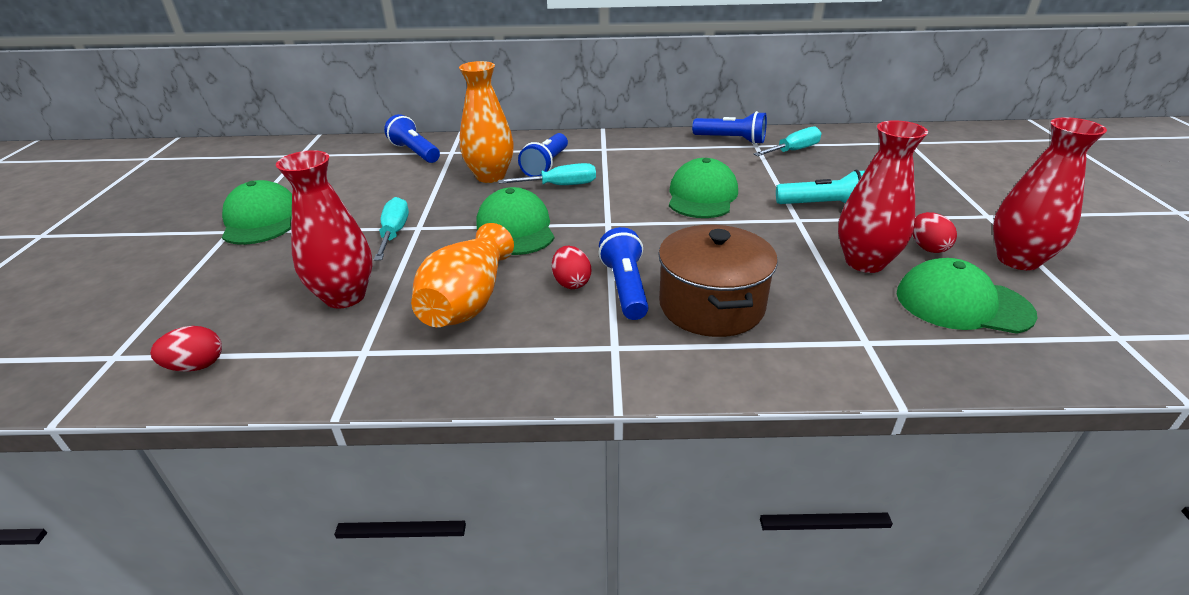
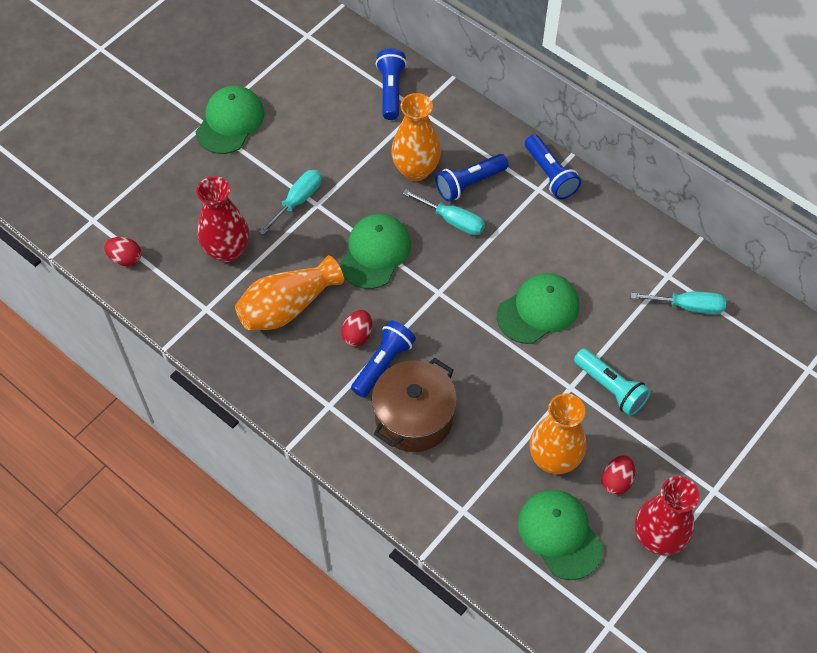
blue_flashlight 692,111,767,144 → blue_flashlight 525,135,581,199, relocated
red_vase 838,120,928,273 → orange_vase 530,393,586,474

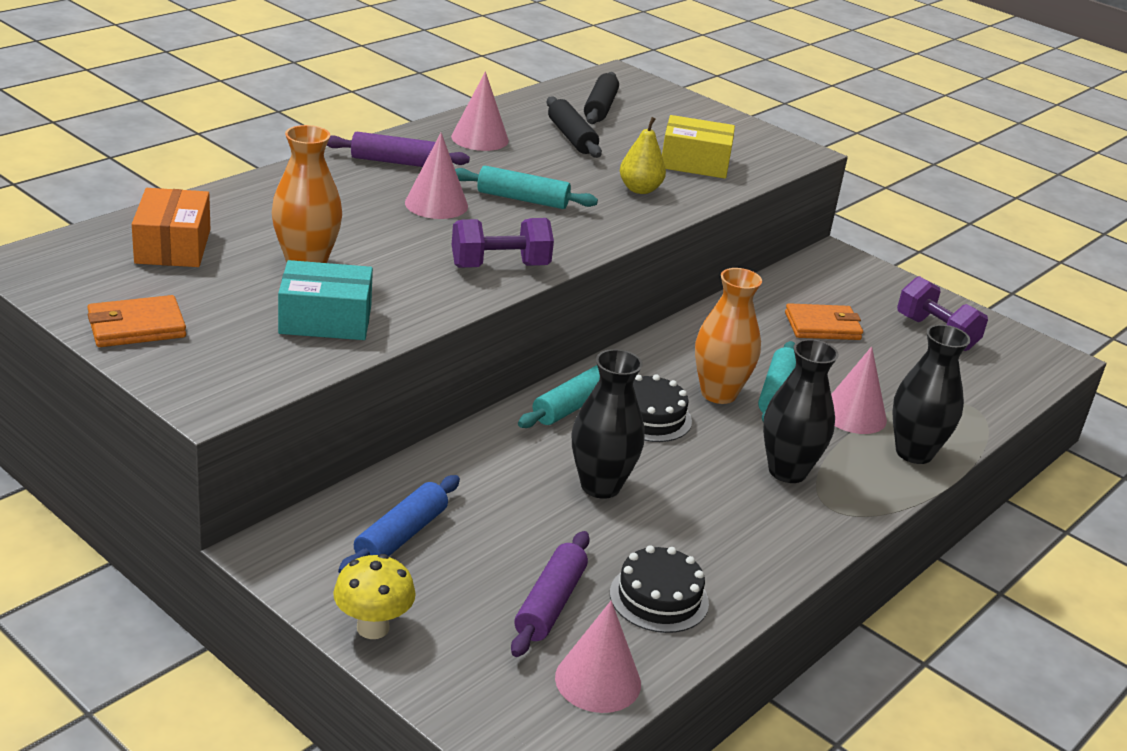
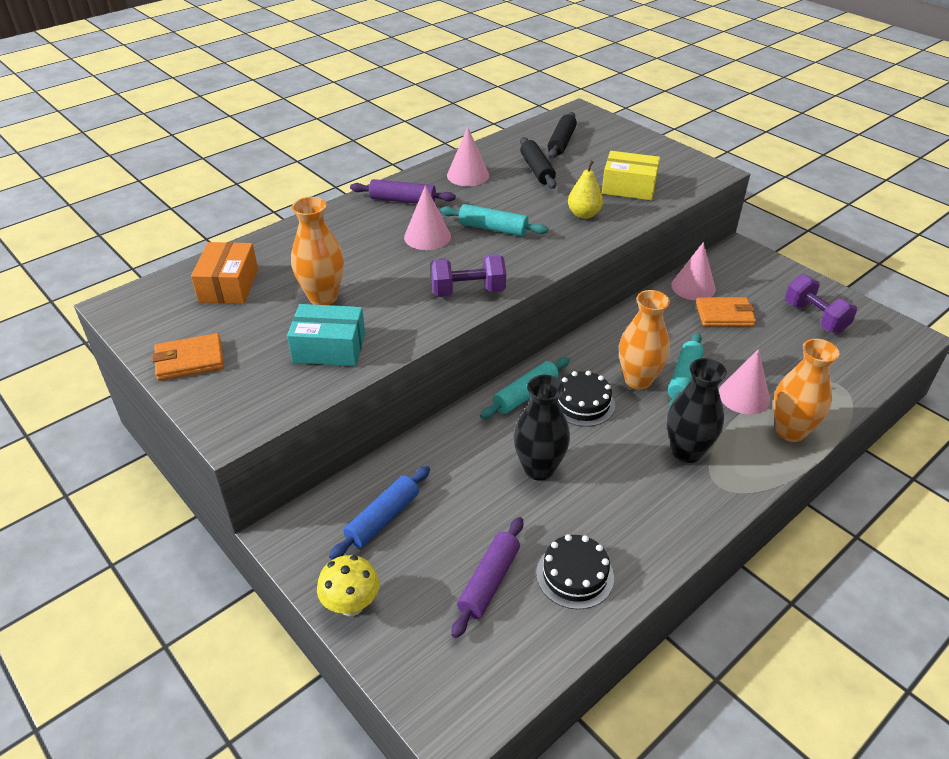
pink_cone 555,601,641,713 → pink_cone 671,242,716,301, relocated
black_vase 892,324,970,464 → orange_vase 773,339,839,442

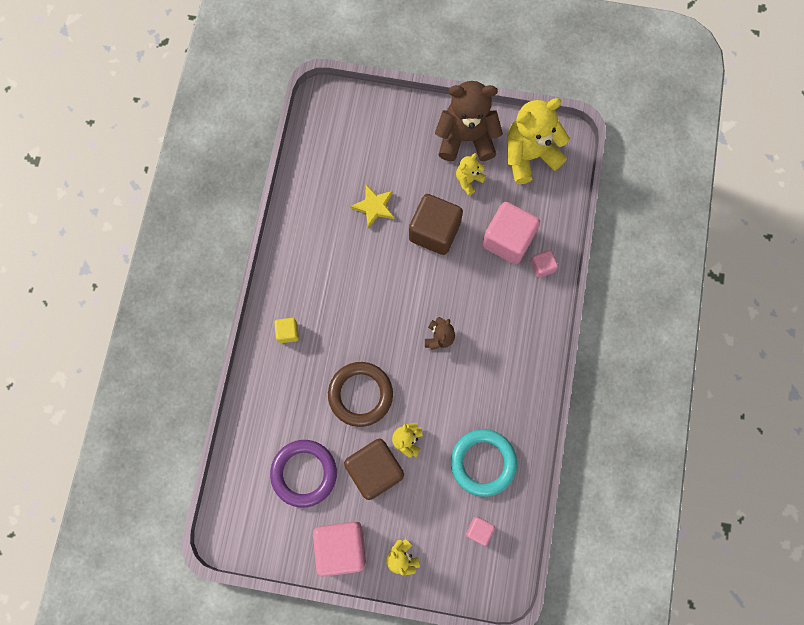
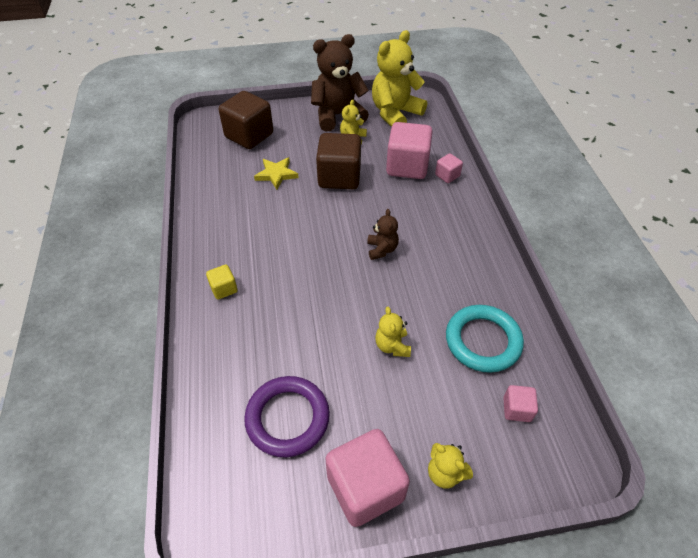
brown_ring 328,362,393,427 → -
brown_cube 344,438,404,500 → brown_cube 219,91,273,149, relocated

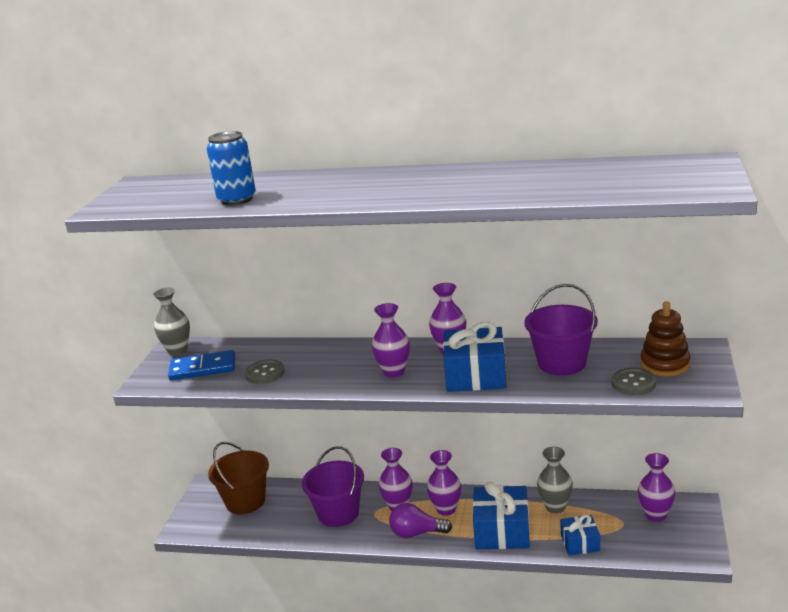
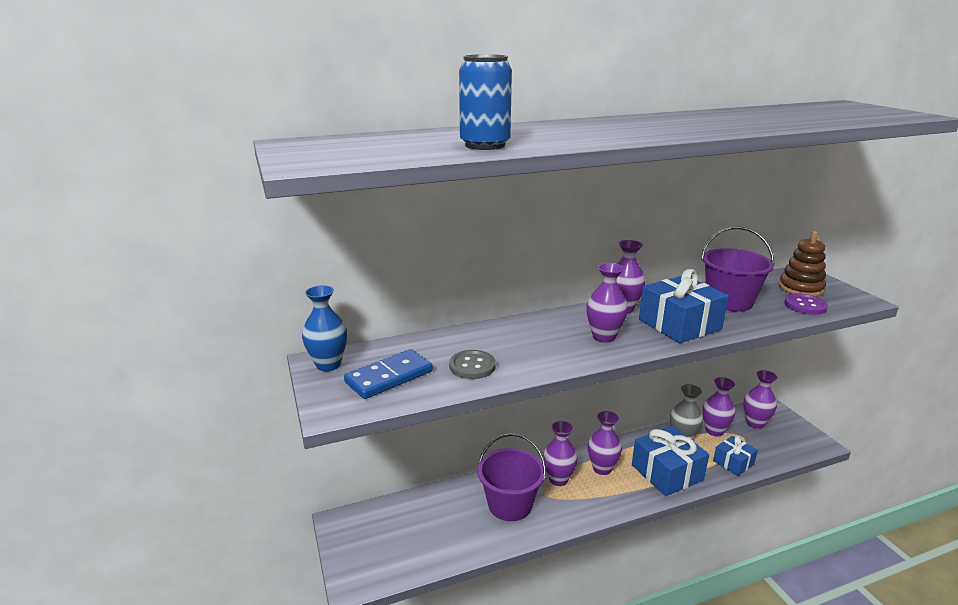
grey_vase 153,287,190,355 → blue_vase 302,285,347,371
brown_bucket 208,442,269,514 → -
purple_light_bulb 389,503,452,538 → -
grey_button 612,368,656,395 → purple_button 784,293,828,315
- → purple_vase 702,377,736,437

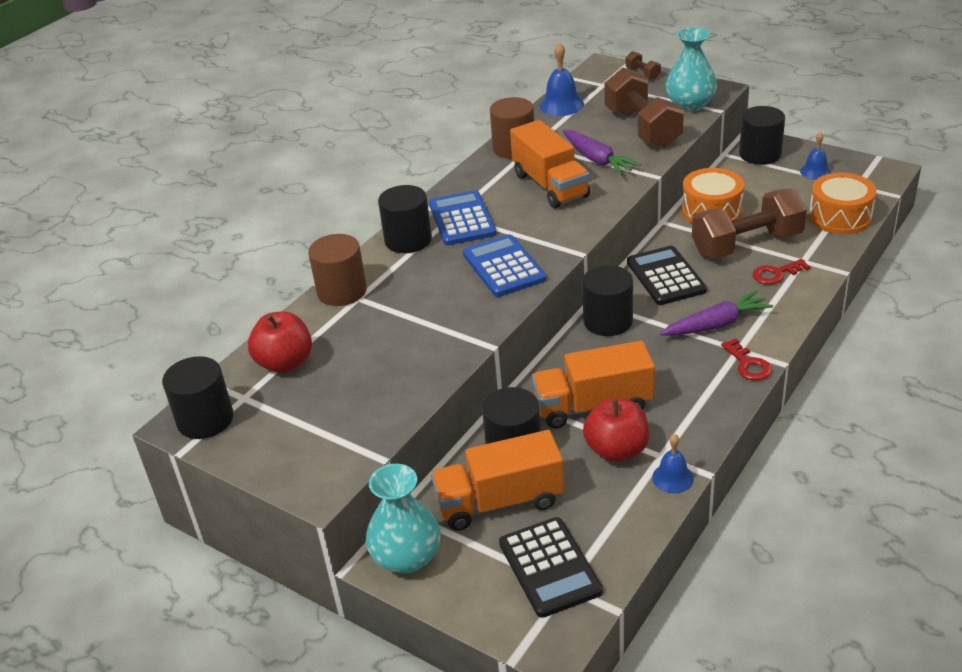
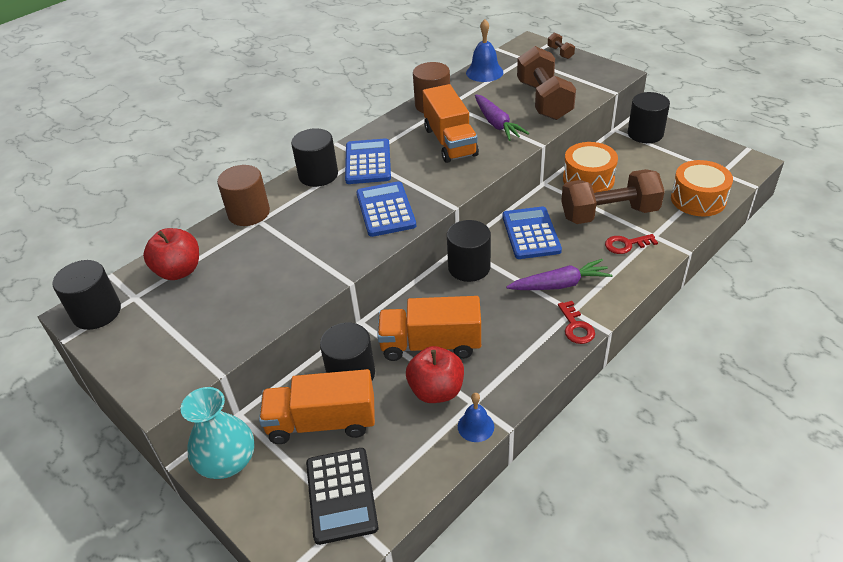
black_calculator 627,246,707,305 → blue_calculator 502,206,562,259
turquoise_vase 665,27,717,112 → -
blue_bell 800,132,831,180 → -

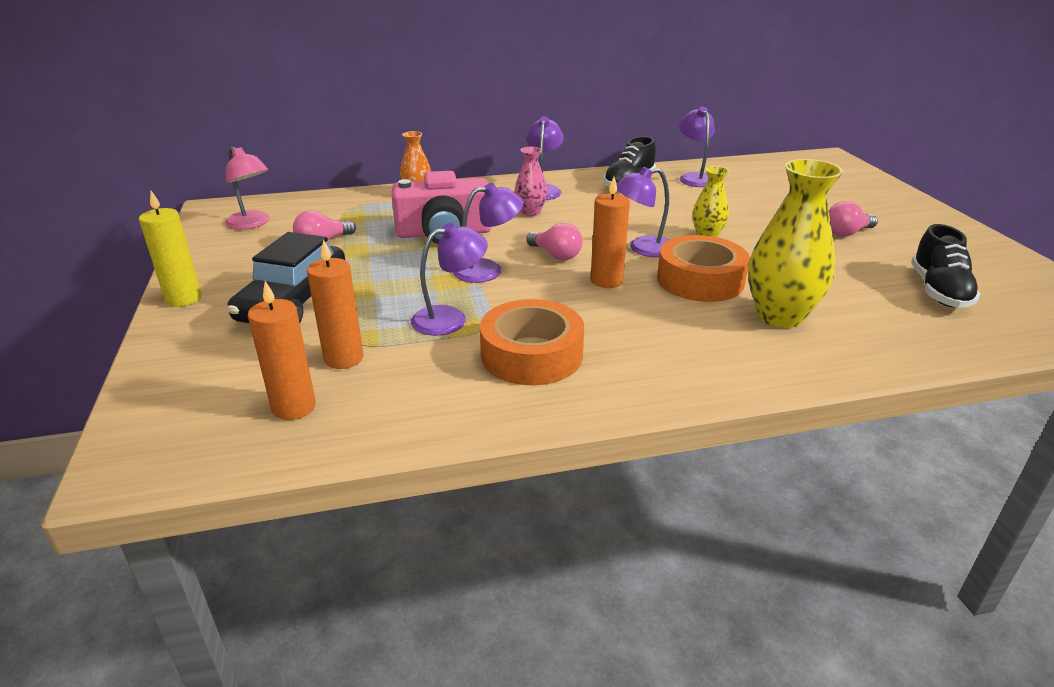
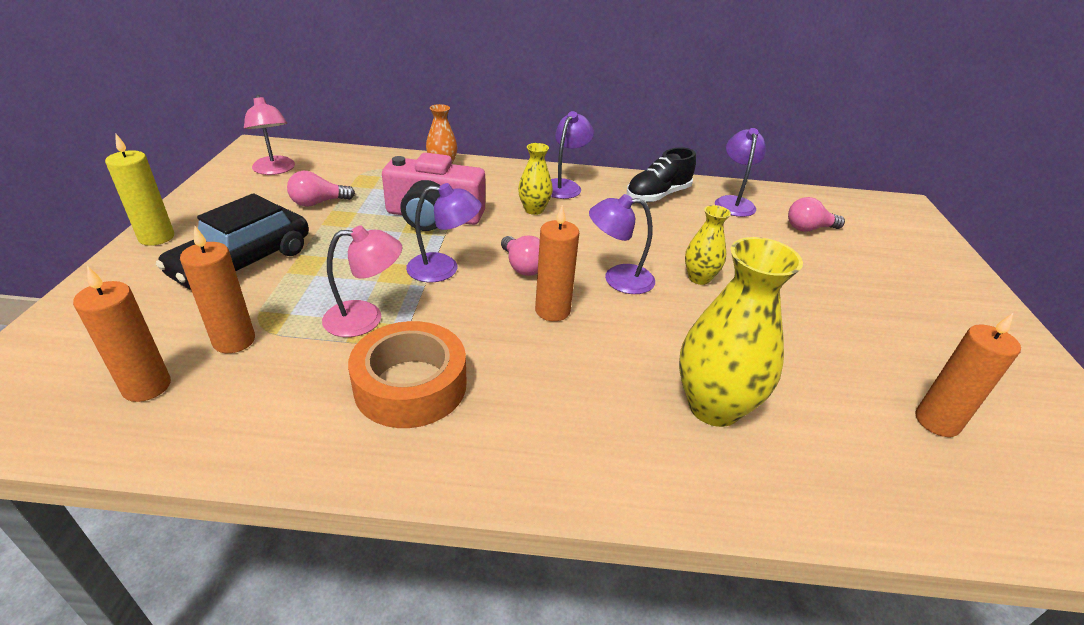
purple_lamp 411,223,488,336 → pink_lamp 322,225,402,337
pink_vase 514,147,548,216 → yellow_vase 518,143,553,215
orange_tape 657,235,750,302 → -
pink_light_bulb 829,201,878,237 → pink_light_bulb 788,197,845,232, relocated
black_shoe 911,224,981,308 → orange_candle 916,313,1021,437

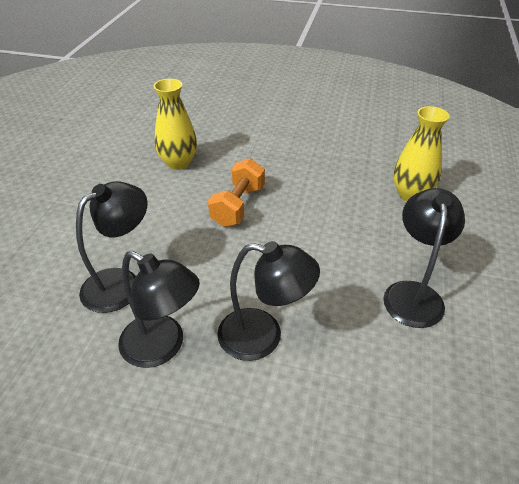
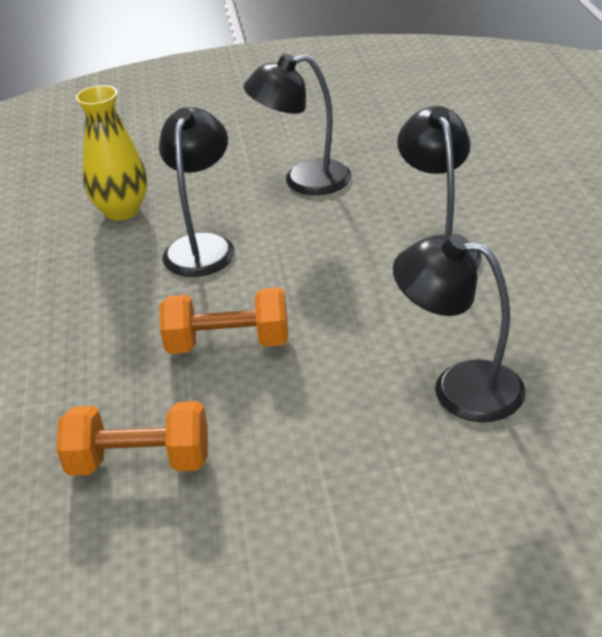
black_lamp 118,251,200,368 → black_lamp 159,107,235,277, relocated
yellow_vase 154,79,197,170 → orange_dumbbell 56,401,208,476

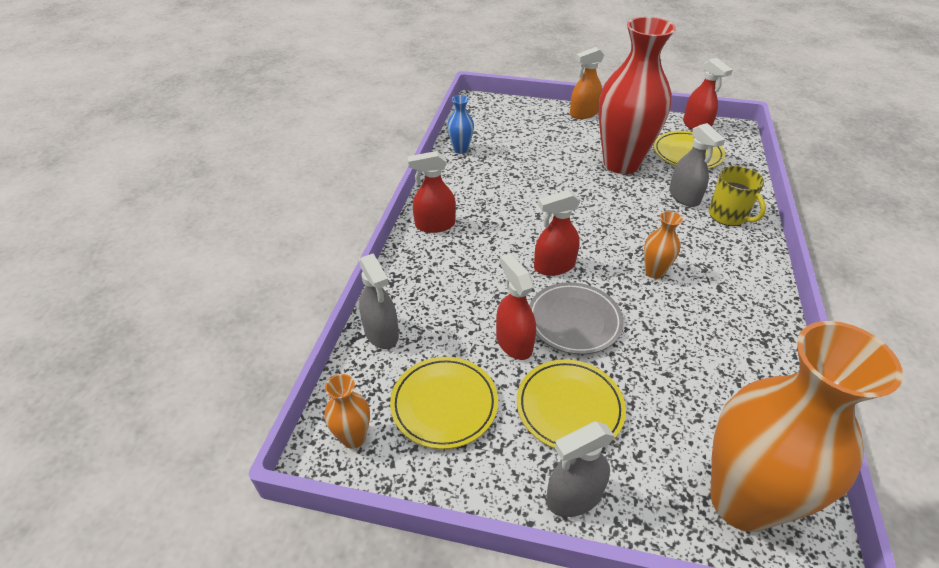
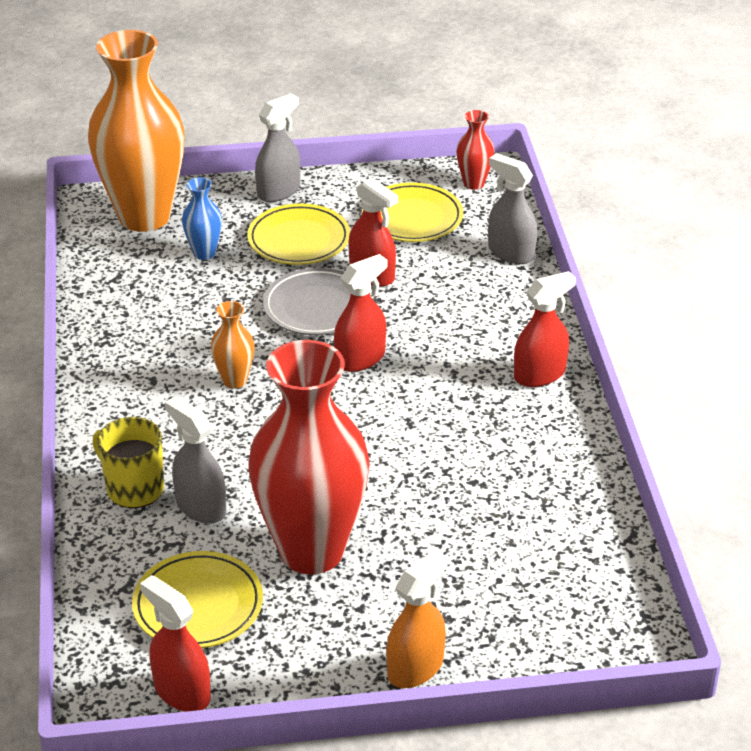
orange_vase 325,374,370,449 → red_vase 456,110,494,190
blue_vase 447,95,474,154 → blue_vase 182,177,222,260, relocated

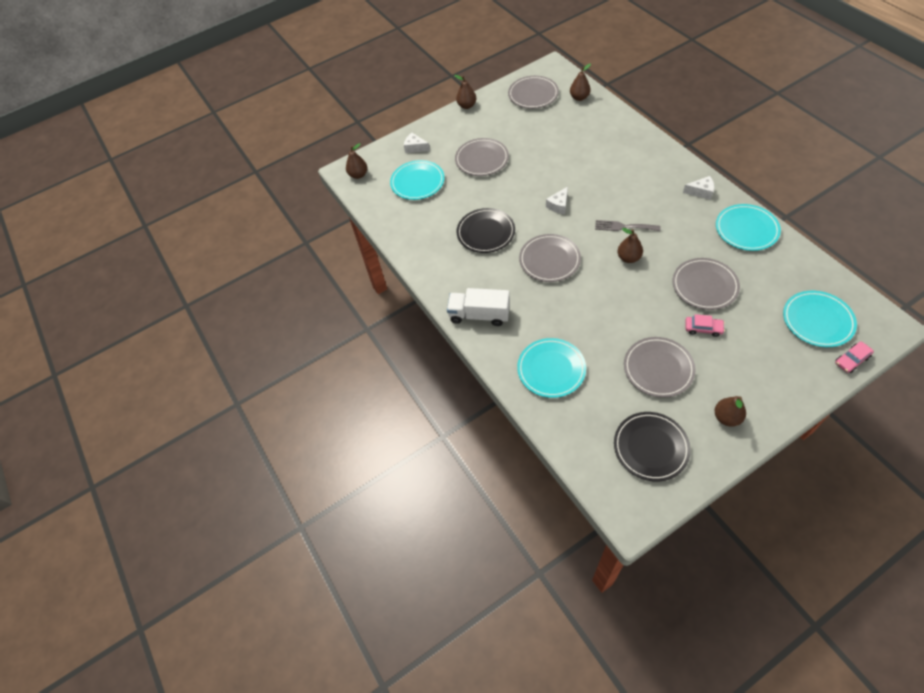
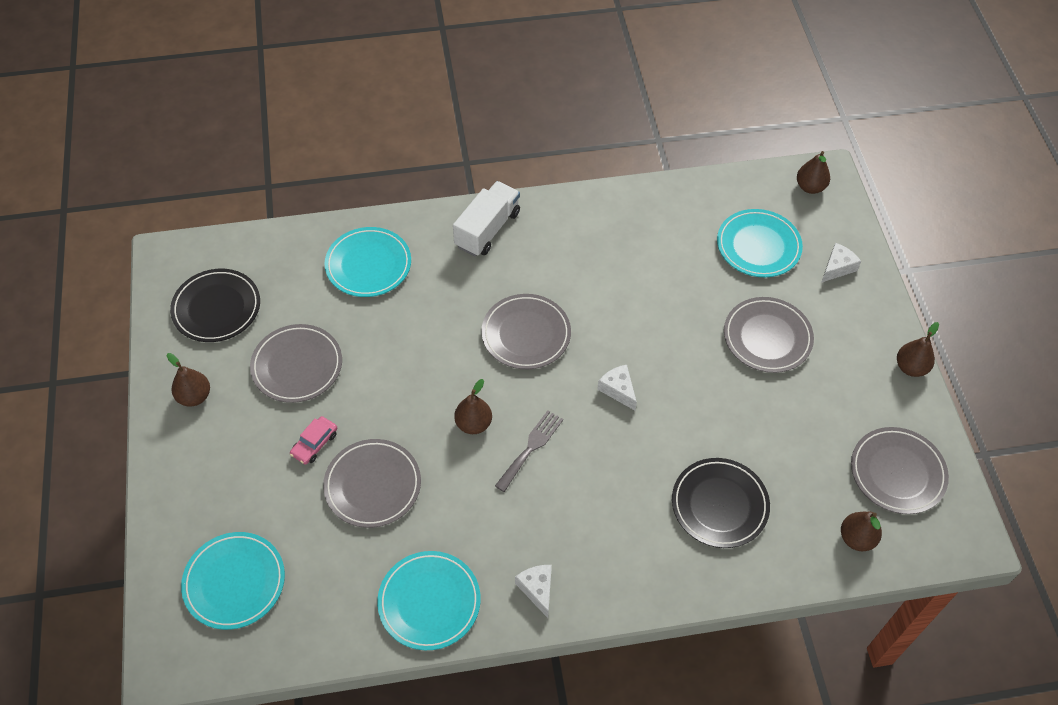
black_plate 457,208,515,253 → black_plate 672,458,770,548, relocated
white_cheese 683,176,714,200 → white_cheese 515,565,552,618, 135 degrees clockwise
pink_car 835,341,874,373 → -

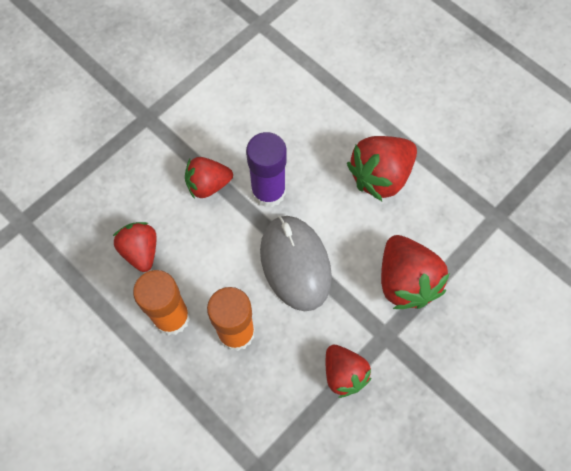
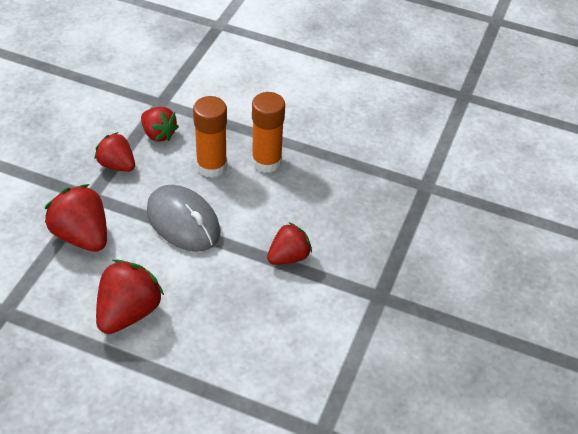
red_strawberry 113,222,157,272 → red_strawberry 141,107,179,142, relocated
purple_glue_stick 246,132,287,207 → -

